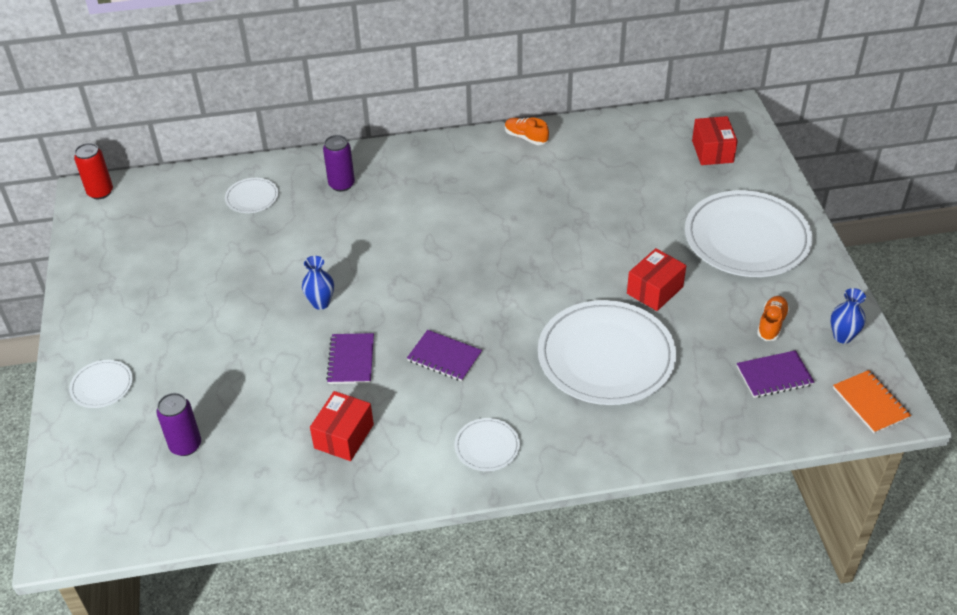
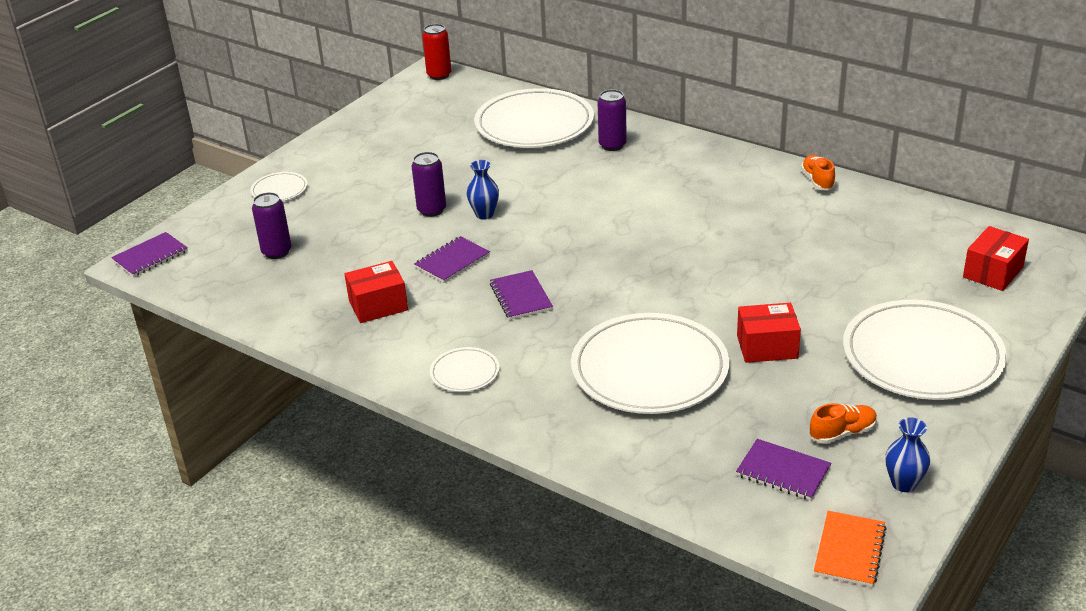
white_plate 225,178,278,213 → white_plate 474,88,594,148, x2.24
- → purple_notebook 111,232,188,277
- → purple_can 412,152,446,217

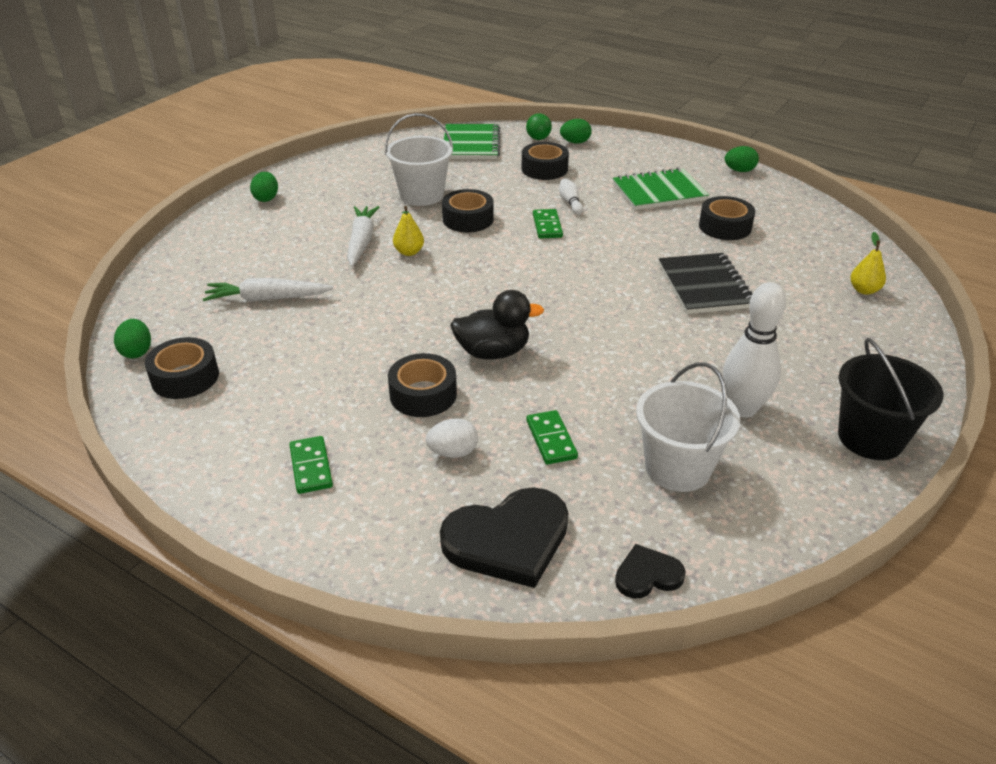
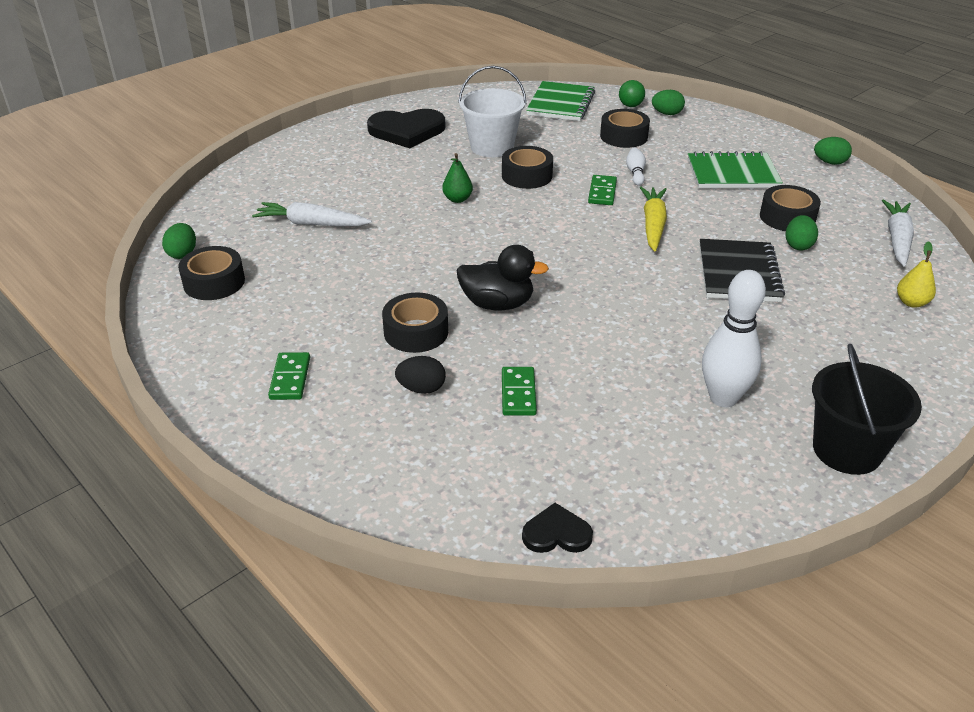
green_egg 250,172,278,202 → green_egg 785,215,818,250, relocated
white_carrot 347,206,380,267 → white_carrot 882,199,914,267, relocated
yellow_pear 393,206,424,256 → green_pear 442,153,473,203
white_egg 426,418,478,458 → black_egg 395,356,446,394
black_heart 440,487,568,588 → black_heart 367,109,446,148, relocated
white_bucket 636,362,741,492 → -
- → yellow_carrot 640,187,667,252

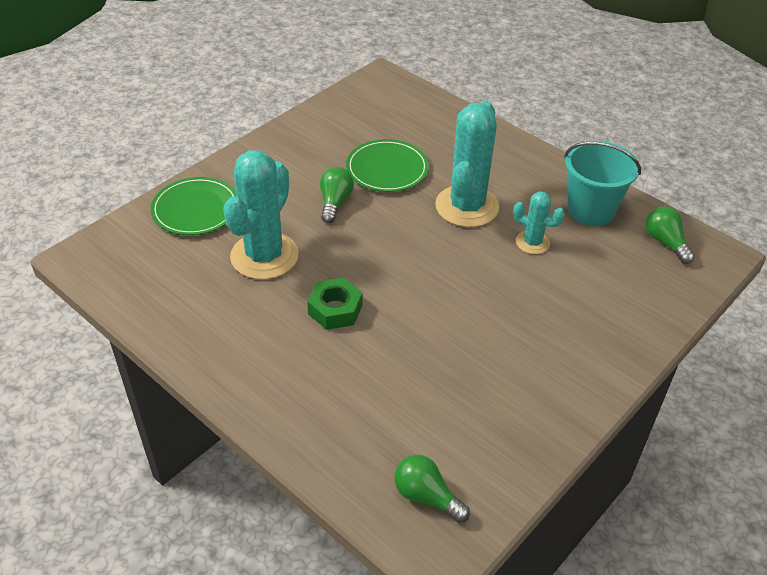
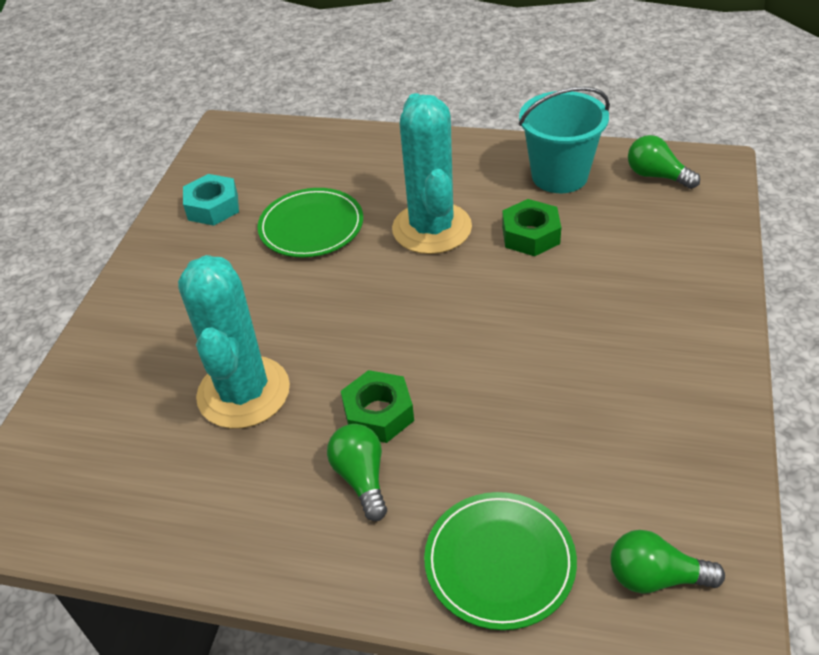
green_plate 151,177,237,235 → green_plate 424,492,577,630, relocated
green_light_bulb 320,167,354,223 → green_light_bulb 327,424,387,521, relocated
turquoise_cactus 513,191,565,254 → green_nut 502,199,561,256
- → turquoise_nut 183,174,239,226

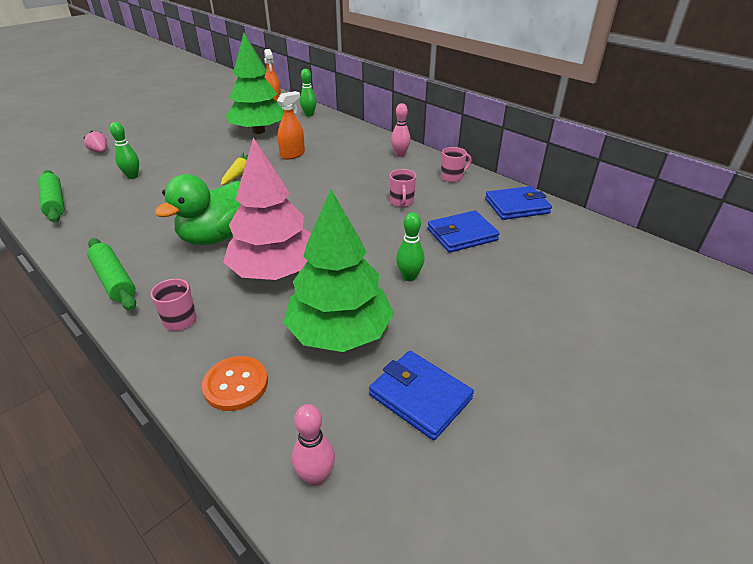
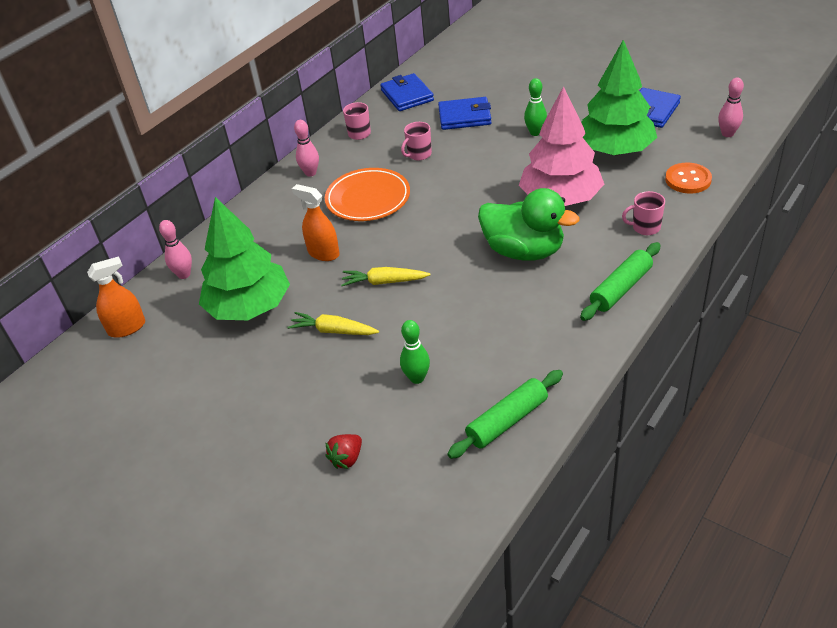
pink_strawberry 83,131,107,153 → red_strawberry 325,434,362,469
green_bowling_pin 300,69,317,117 → pink_bowling_pin 159,220,192,279
pink_mug 390,169,416,207 → pink_mug 401,122,432,161, 150 degrees clockwise
blue_wallet 427,210,500,253 → blue_wallet 438,97,492,130, 60 degrees counterclockwise
- → yellow_carrot 287,312,379,335
- → orange_plate 325,168,410,221

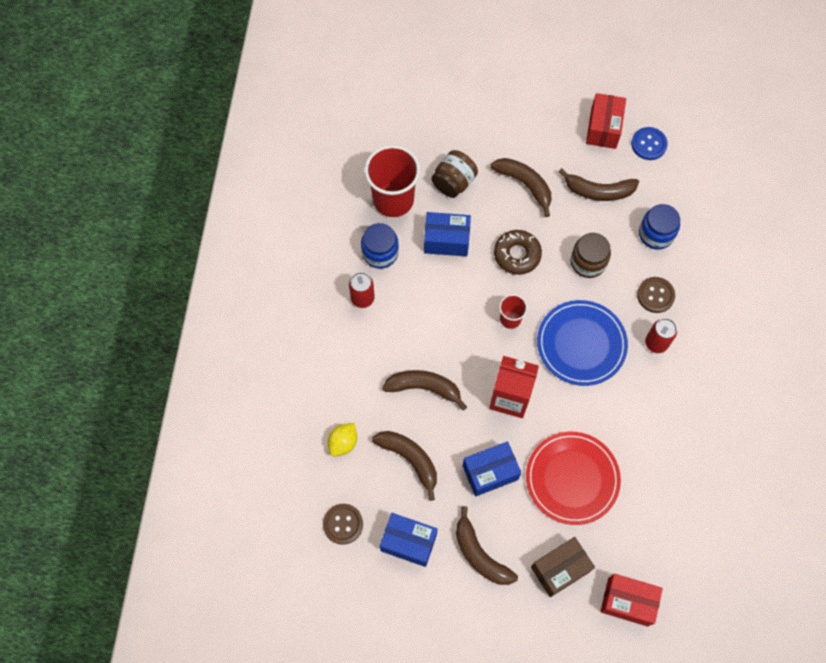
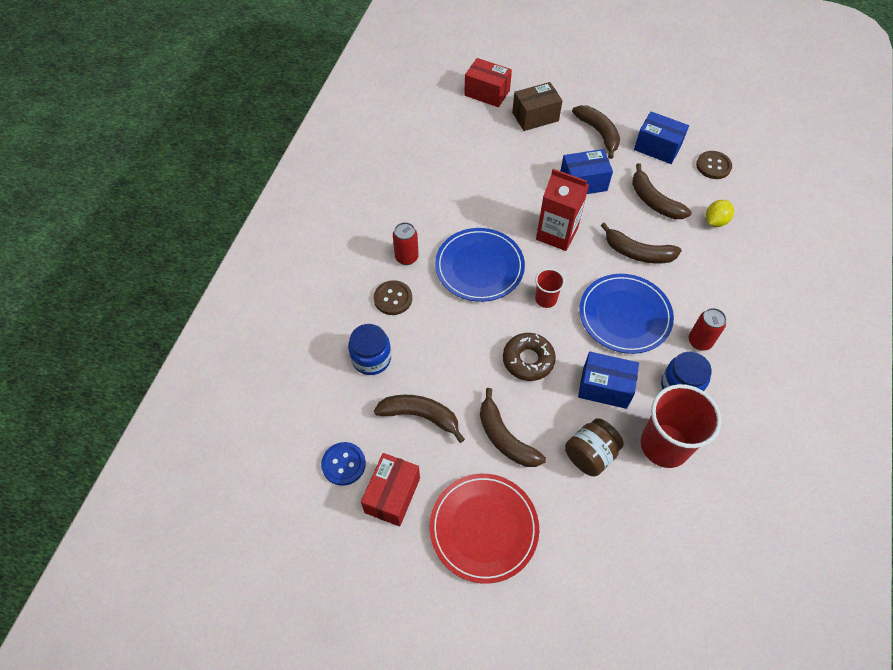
red_plate 526,432,621,525 → red_plate 430,474,539,584, relocated
brown_jar 570,233,611,278 → -
- → blue_plate 579,274,674,354

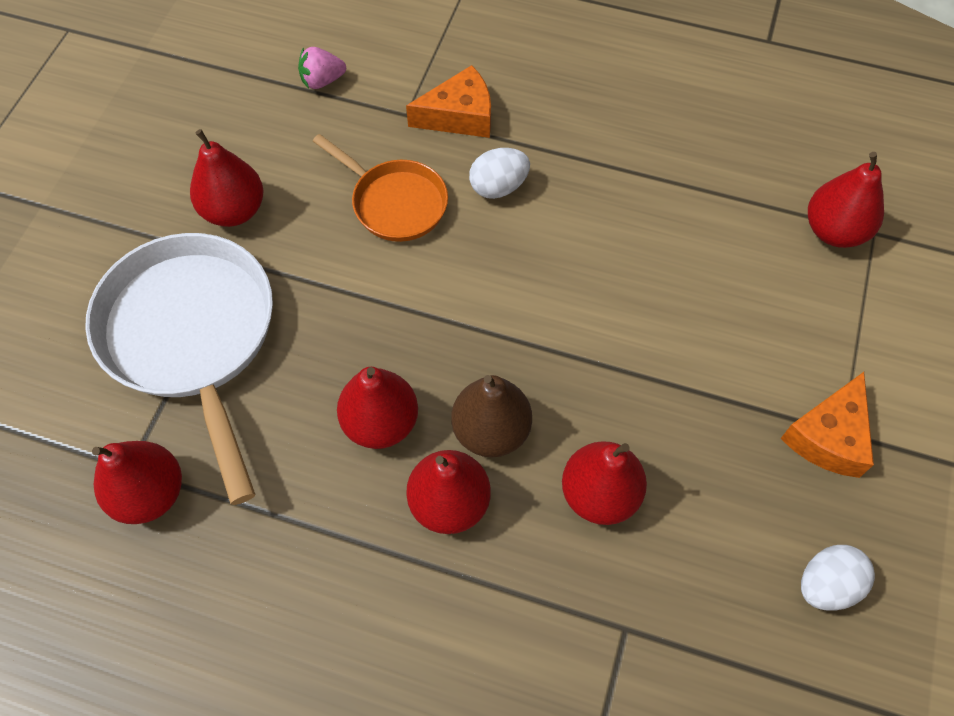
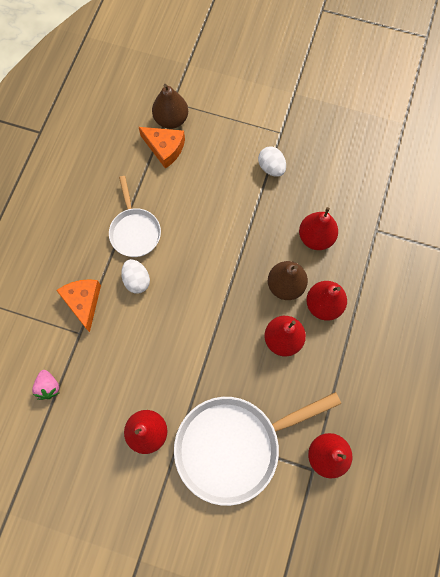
orange_pan 313,134,448,242 → -
orange_cheese 780,372,874,478 → orange_cheese 139,127,185,169, relocated
white_egg 801,545,875,611 → white_egg 258,147,286,177, relocated
red_pear 808,152,884,248 → brown_pear 152,84,188,129
- → white_pan 109,176,161,257

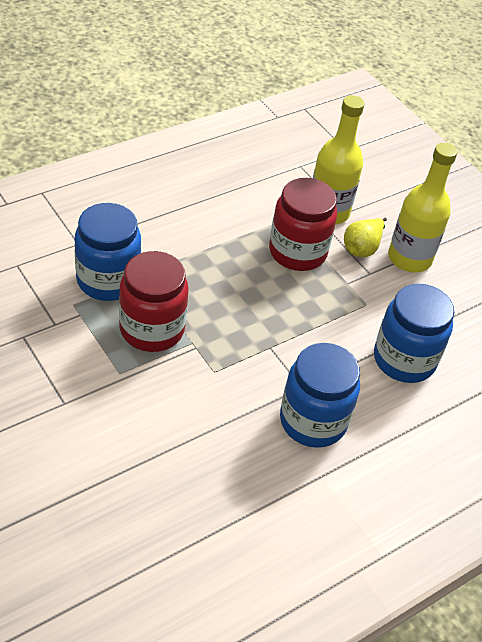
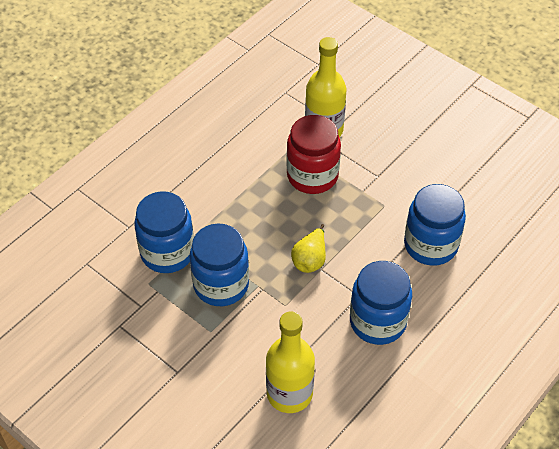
red_jar 119,251,189,352 → blue_jar 190,223,249,306
yellow_pear 344,218,387,257 → yellow_pear 291,224,326,273, relocated
yellow_bottle 388,143,457,272 → yellow_bottle 266,311,315,413, relocated

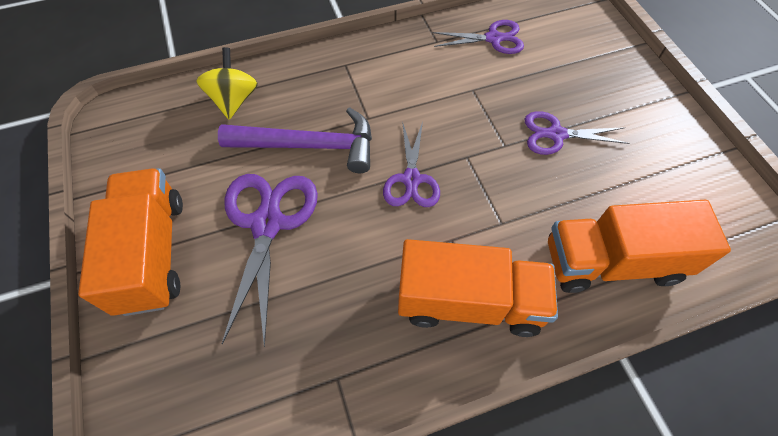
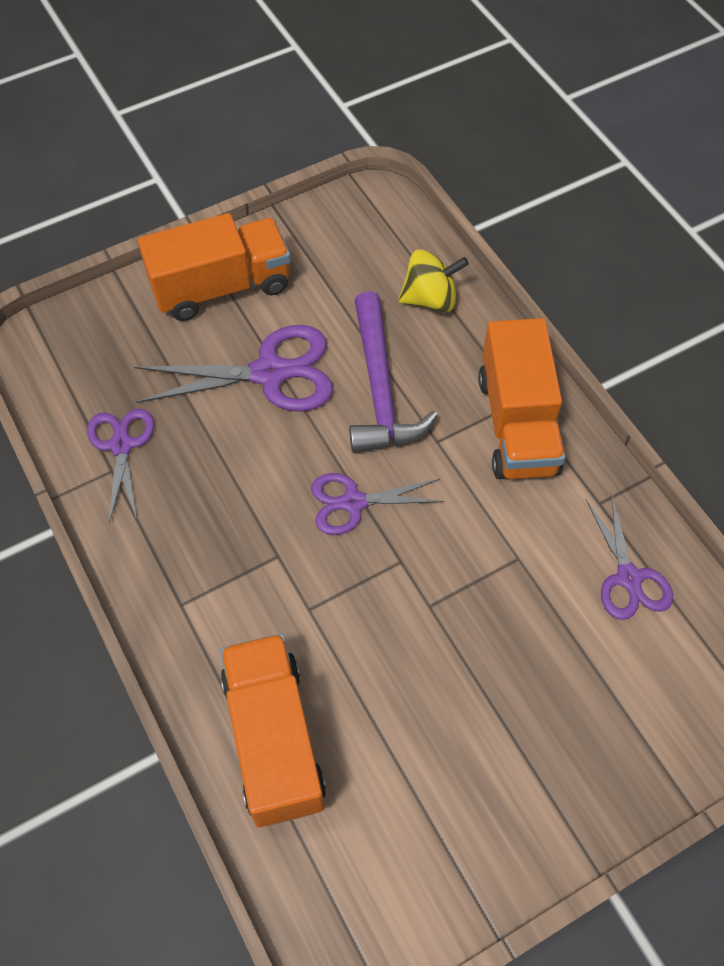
orange_truck 398,239,558,337 → orange_truck 478,318,565,479, relocated
purple_scissors 525,111,630,155 → purple_scissors 87,409,154,523, relocated

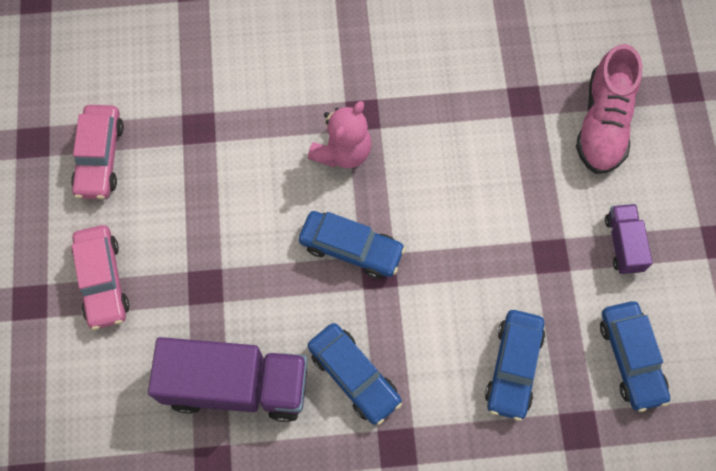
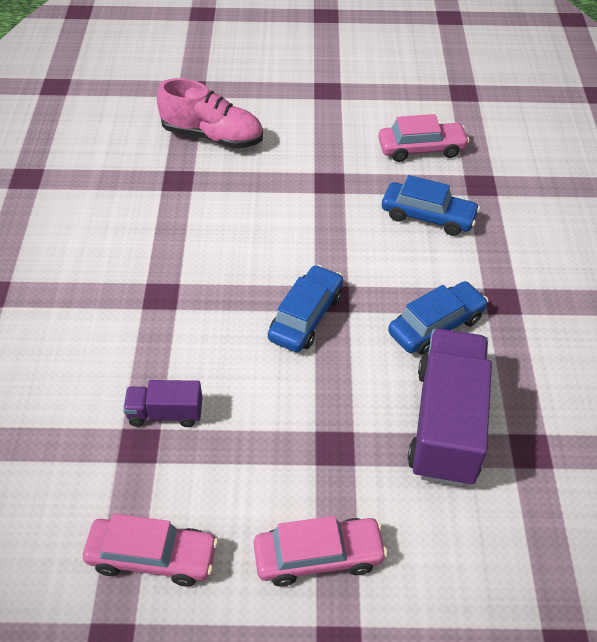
pink_teddy_bear 308,101,372,168 → -
blue_car 600,301,670,412 → pink_car 378,114,470,162
purple_truck 605,204,653,274 → purple_truck 123,380,202,427, relocated

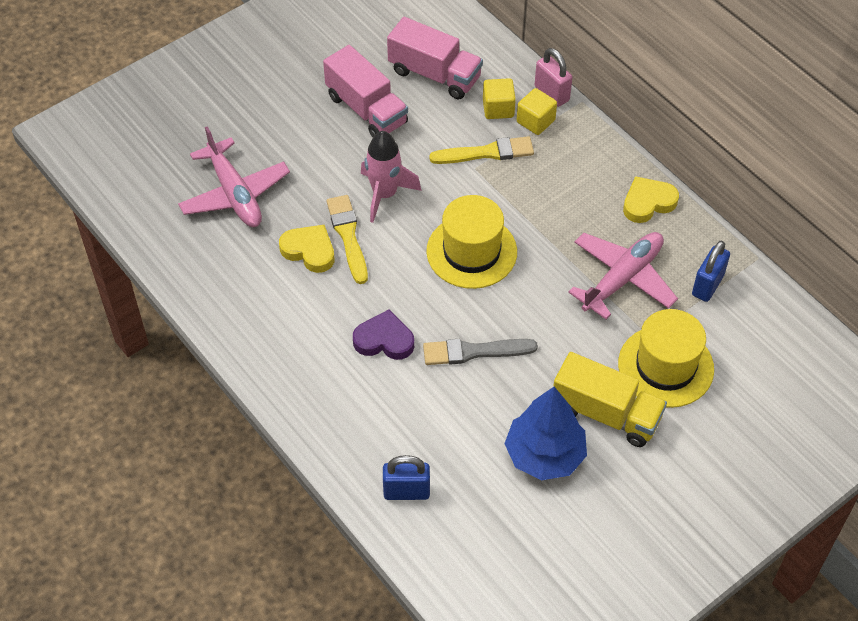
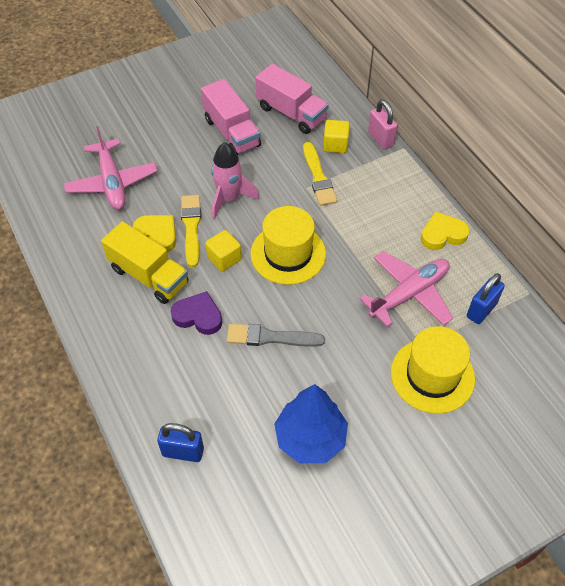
yellow_brush 429,136,534,164 → yellow_brush 303,142,337,206, 75 degrees clockwise
yellow_cube 517,88,557,135 → yellow_cube 205,230,242,272, relocated
yellow_truck 553,352,667,447 → yellow_truck 101,221,189,304, relocated

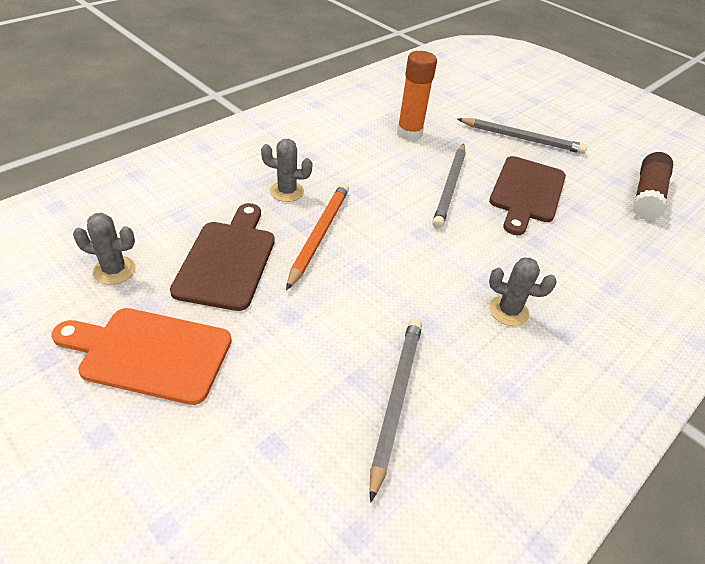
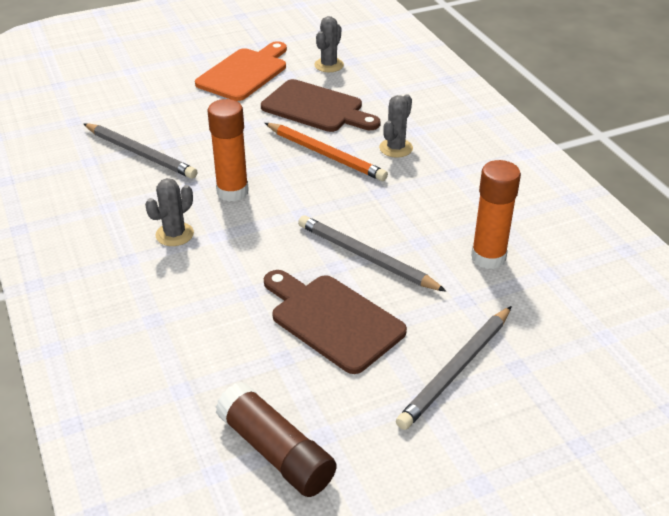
- → orange_glue_stick 208,99,249,202

